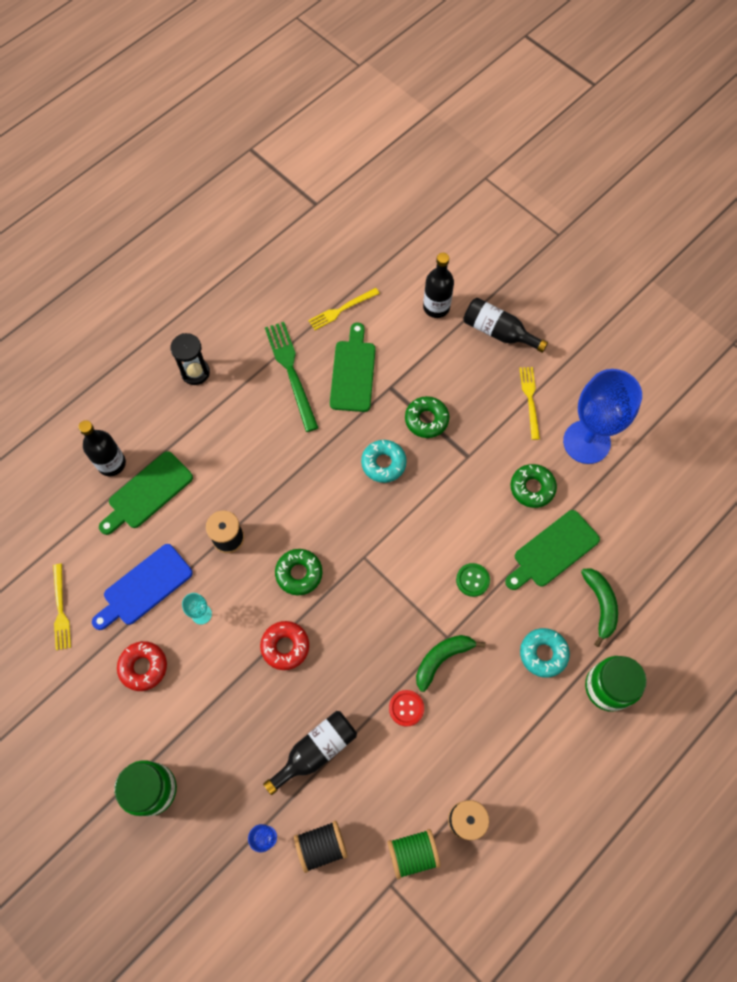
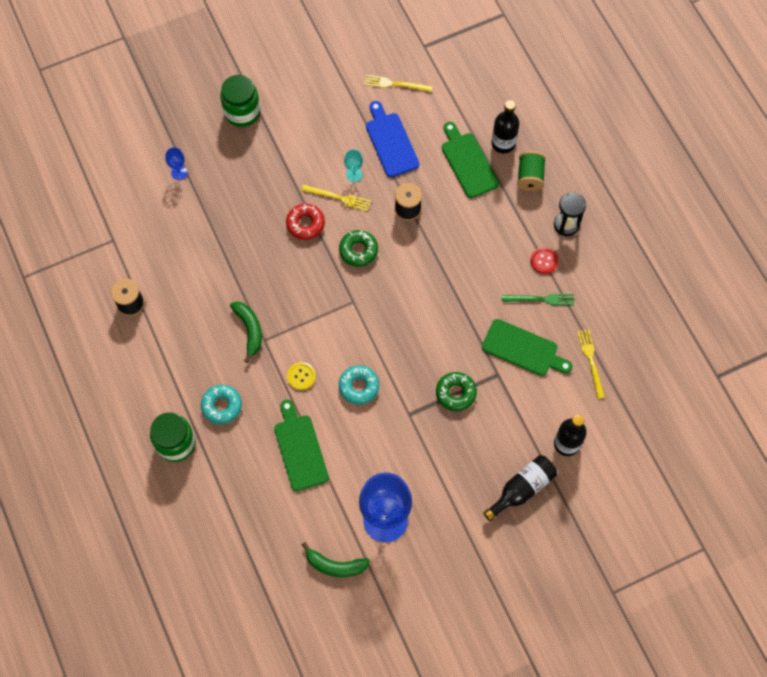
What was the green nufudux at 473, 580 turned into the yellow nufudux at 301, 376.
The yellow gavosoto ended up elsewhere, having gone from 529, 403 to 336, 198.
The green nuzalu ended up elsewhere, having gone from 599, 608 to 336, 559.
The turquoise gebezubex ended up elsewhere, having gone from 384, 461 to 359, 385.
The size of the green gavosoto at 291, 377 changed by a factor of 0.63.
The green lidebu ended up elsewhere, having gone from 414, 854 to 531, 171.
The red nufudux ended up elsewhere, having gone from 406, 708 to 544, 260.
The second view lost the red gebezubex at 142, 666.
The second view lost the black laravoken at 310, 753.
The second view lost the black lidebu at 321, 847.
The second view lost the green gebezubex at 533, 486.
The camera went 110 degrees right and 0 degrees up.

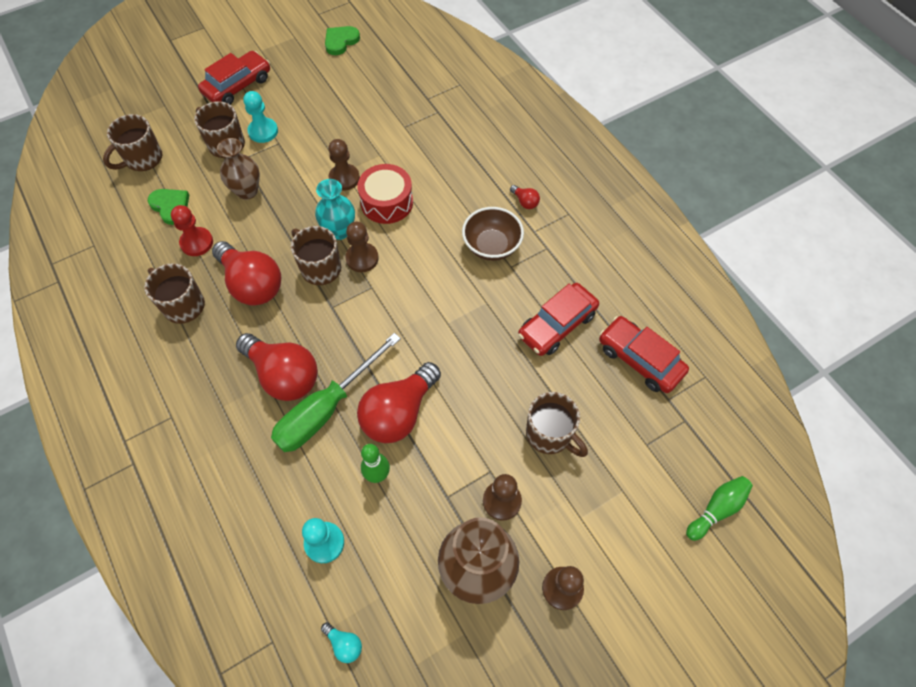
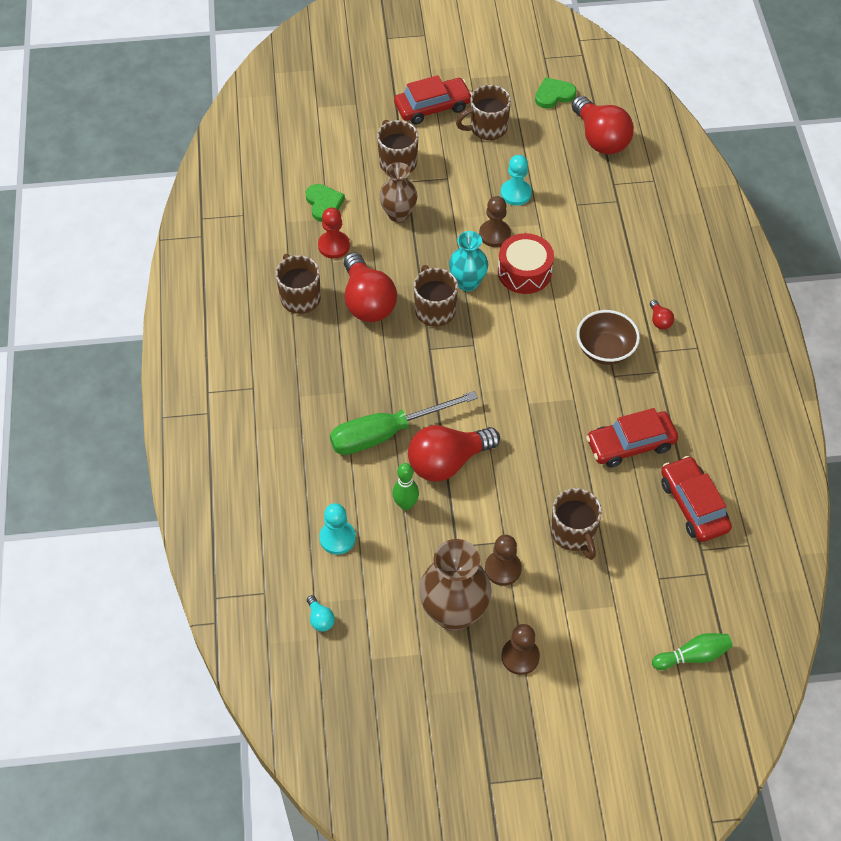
The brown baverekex ended up elsewhere, having gone from 132, 142 to 483, 112.
The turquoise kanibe ended up elsewhere, having gone from 260, 117 to 516, 180.
The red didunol ended up elsewhere, having gone from 277, 367 to 603, 125.
The second view lost the brown kanibe at 362, 247.
The camera went 25 degrees right and 5 degrees down.

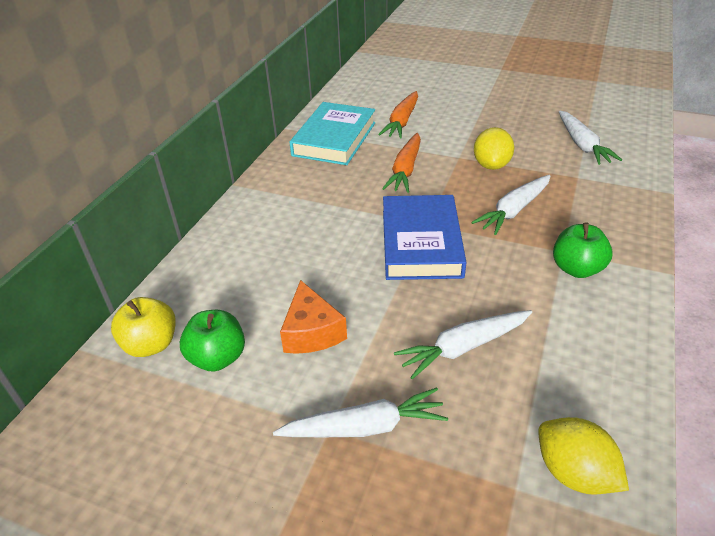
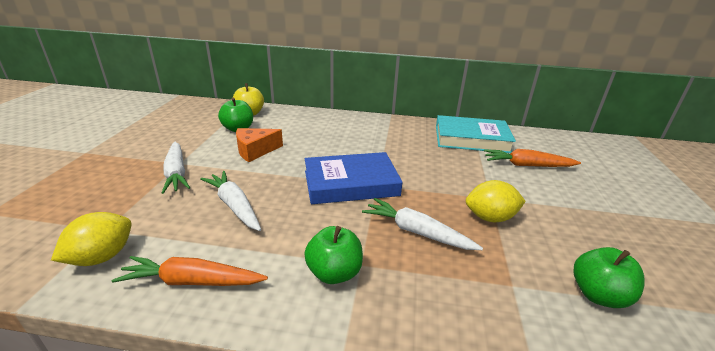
The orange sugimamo ended up elsewhere, having gone from 401, 163 to 190, 271.
Where the white sugimamo stood at 590, 138, the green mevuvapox came to stand at 609, 277.
The camera went 75 degrees right and 10 degrees down.

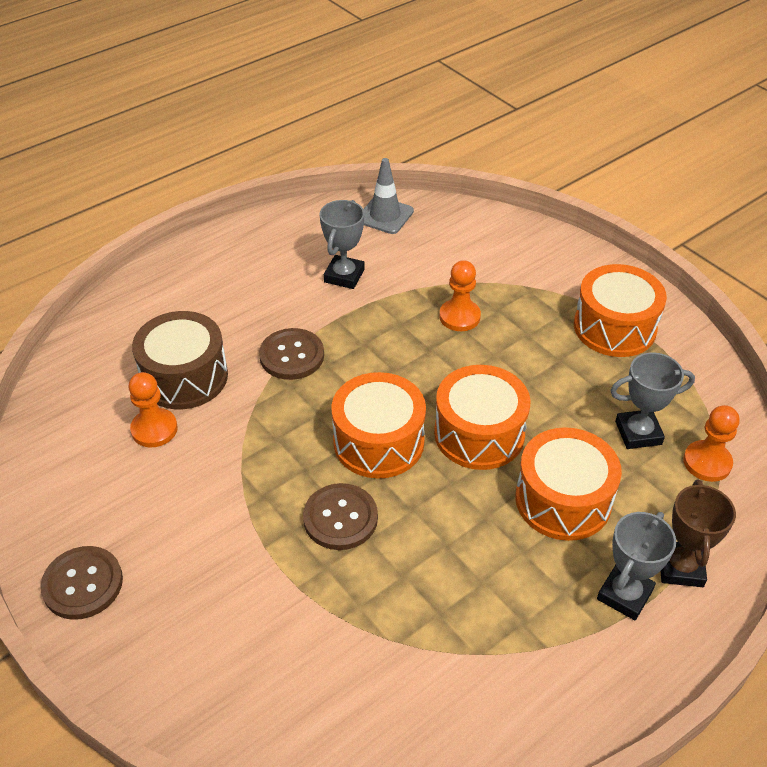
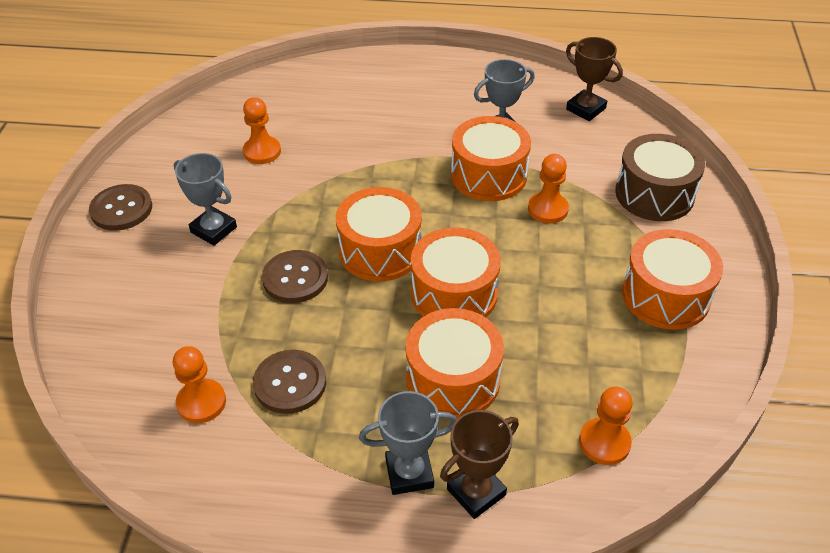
The second view gained the orange kanibe at 199, 384.
The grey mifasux ended up elsewhere, having gone from 652, 400 to 205, 199.
The brown nufudux ended up elsewhere, having gone from 291, 354 to 289, 382.
The second view gained the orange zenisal at 491, 158.
Where the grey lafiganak stood at 389, 196, the brown mifasux came to stand at 594, 79.
The brown zenisal ended up elsewhere, having gone from 180, 360 to 660, 177.
The camera went 45 degrees right and 0 degrees up.

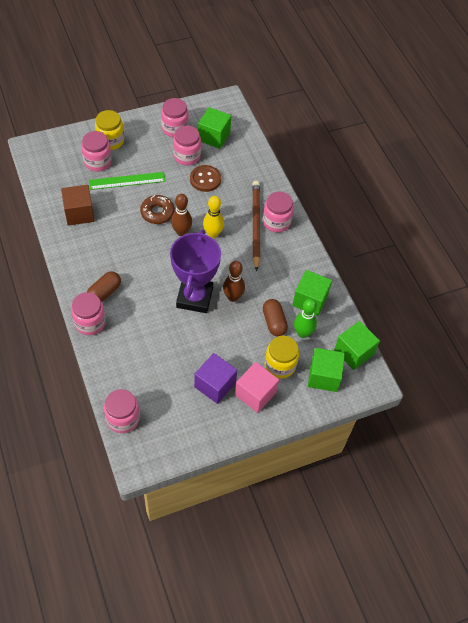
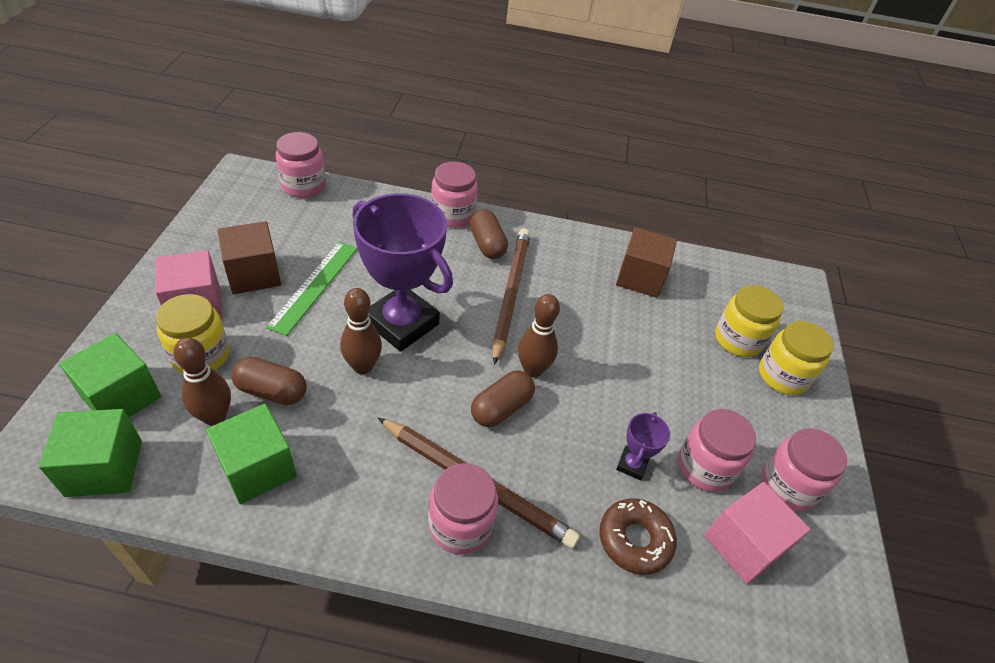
What was the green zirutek at 305, 318 turned into the brown zirutek at 202, 381.
What was the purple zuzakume at 215, 378 turned into the brown zuzakume at 249, 257.
The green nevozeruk ended up elsewhere, having gone from 127, 181 to 311, 289.
Where the yellow zirutek stood at 213, 217, the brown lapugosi came to stand at 503, 399.
The second view gained the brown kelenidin at 511, 297.
The brown gebezubex ended up elsewhere, having gone from 157, 209 to 638, 536.
Where the brown nufudux stood at 205, 178, the purple mifasux came to stand at 643, 446.
What was the green zuzakume at 214, 128 turned into the pink zuzakume at 757, 533.
What was the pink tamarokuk at 96, 151 turned into the yellow tamarokuk at 749, 321.
The camera went 120 degrees right and 10 degrees down.

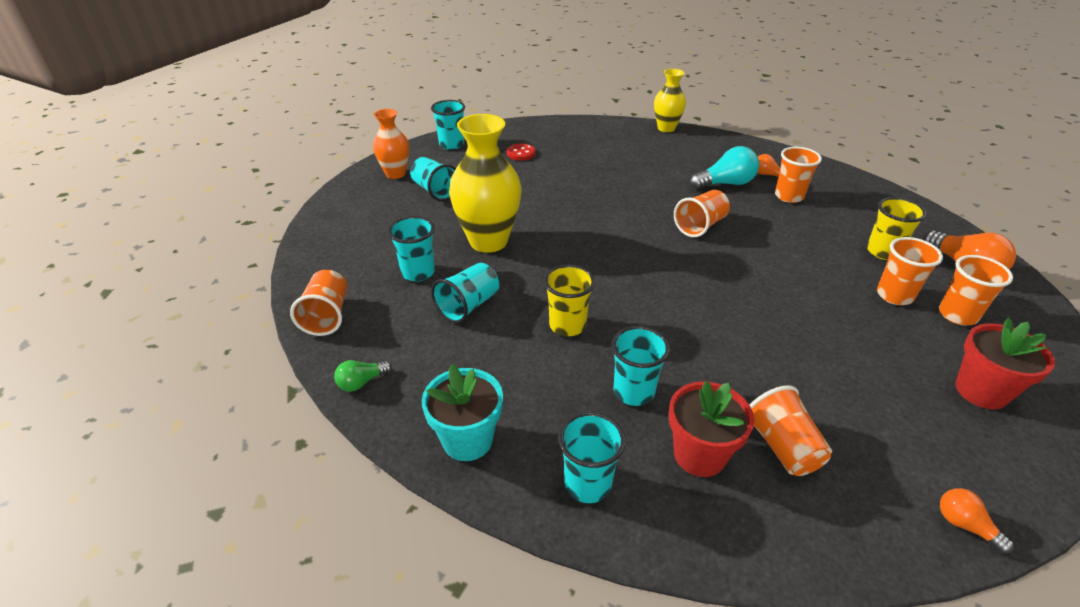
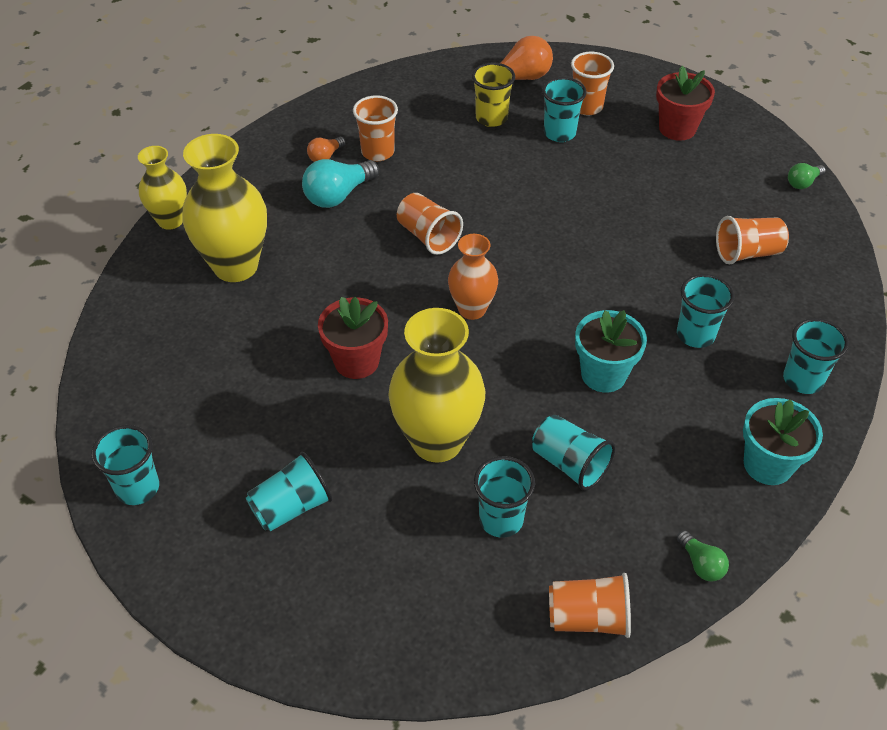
The second view gained the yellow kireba at 224, 208.
The turquoise didunol at 724, 167 ended up facing another way, 120 degrees counterclockwise from before.
The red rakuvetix ended up elsewhere, having gone from 711, 429 to 353, 338.
The orange kireba ended up elsewhere, having gone from 391, 144 to 473, 277.
What was the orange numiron at 910, 271 turned into the turquoise numiron at 564, 109.
Where the yellow numiron stood at 569, 300, the turquoise rakuvetix came to stand at 611, 351.
What was the orange didunol at 977, 520 turned into the green didunol at 807, 176.
The second view lost the red nufudux at 521, 152.
The camera went 85 degrees left and 10 degrees up.

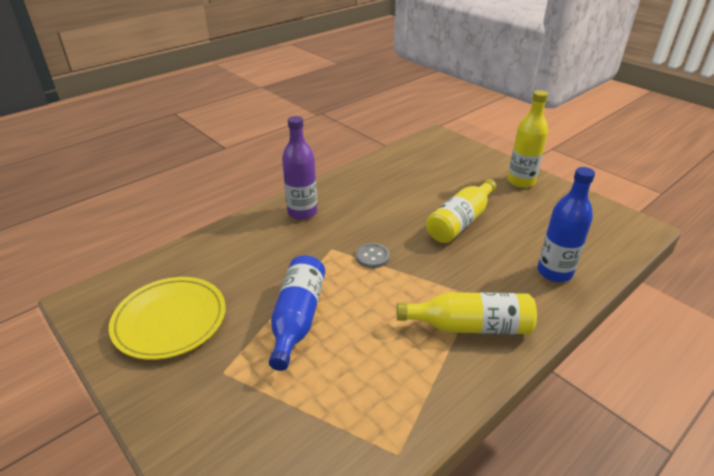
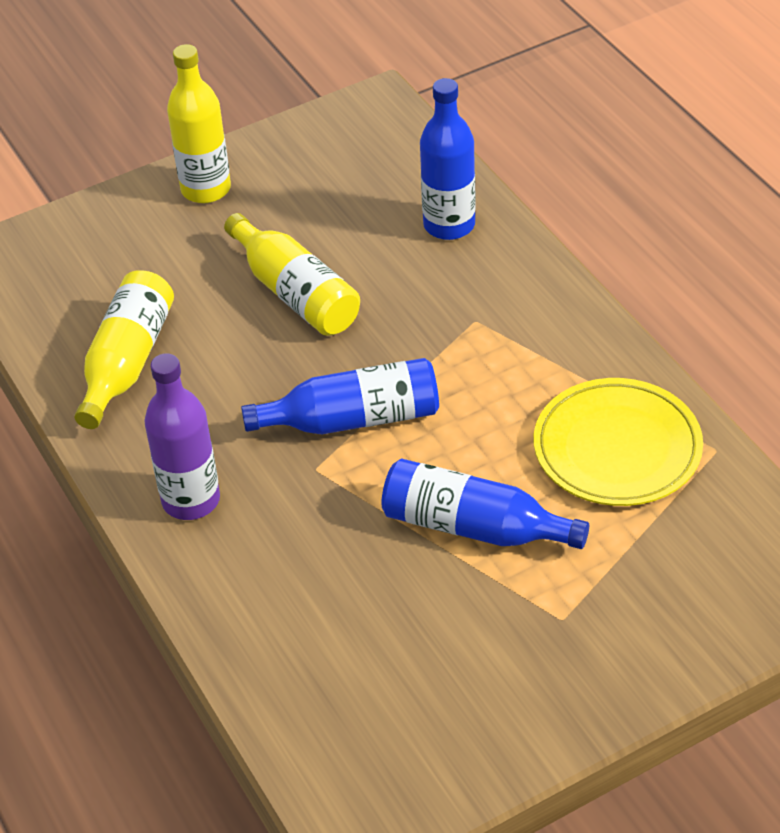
The yellow laravoken ended up elsewhere, having gone from 467, 313 to 124, 349.
Where the grey nufudux stood at 373, 255, the blue laravoken came to stand at 340, 396.
The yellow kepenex ended up elsewhere, having gone from 167, 318 to 618, 442.
The camera went 75 degrees left and 10 degrees up.

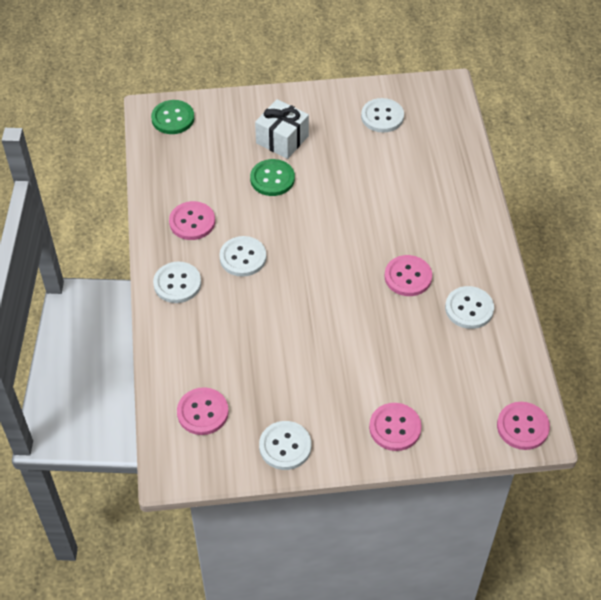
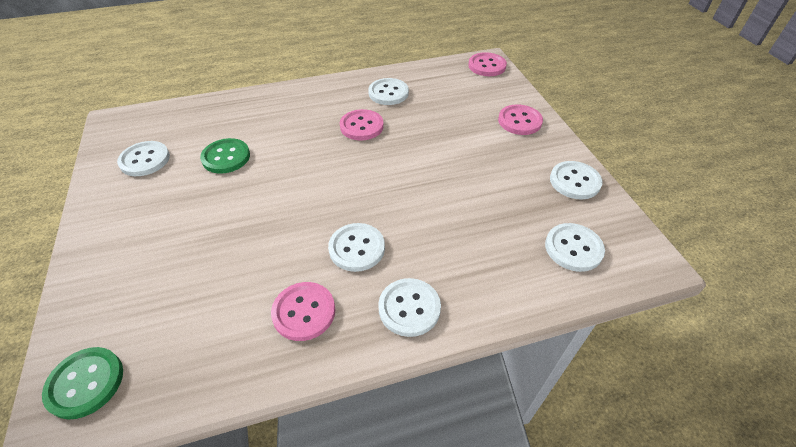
The green nufudux ended up elsewhere, having gone from 272, 177 to 225, 156.
What was the pink nufudux at 203, 411 turned into the white nufudux at 575, 247.
The second view lost the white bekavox at 282, 129.
The camera went 100 degrees left and 5 degrees down.

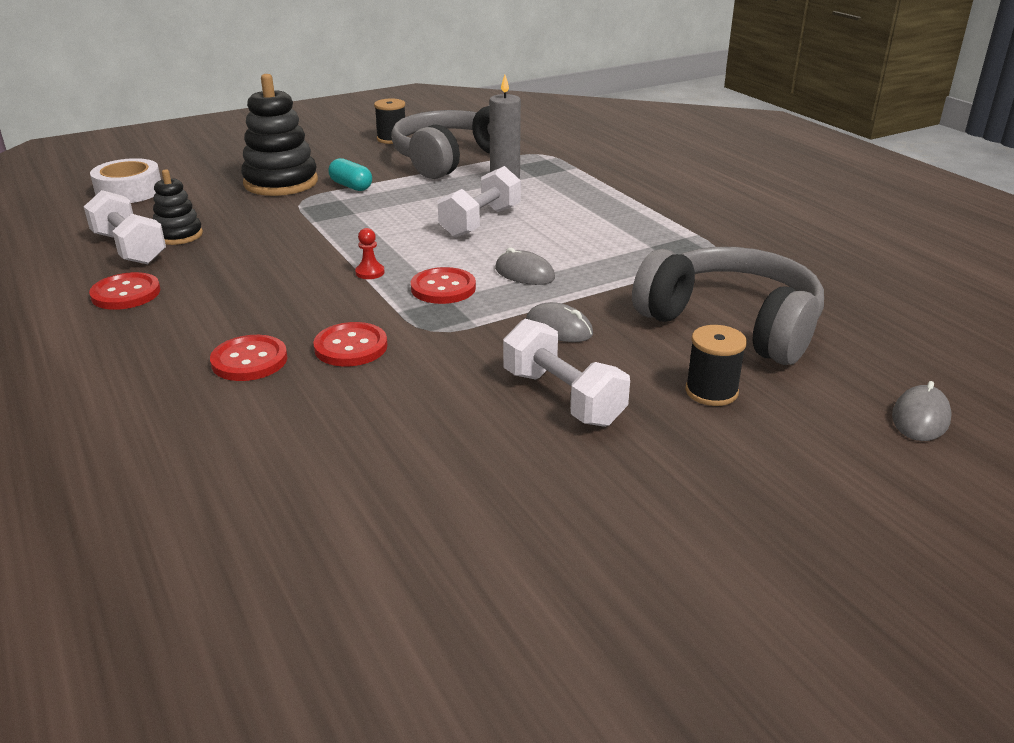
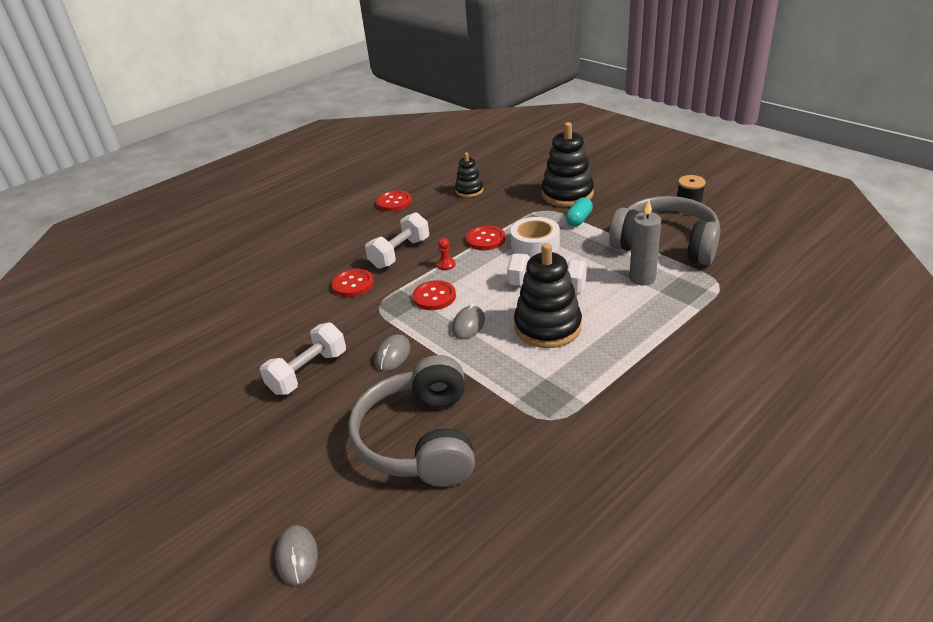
The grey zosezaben at 922, 411 ended up facing another way, 60 degrees clockwise from before.
The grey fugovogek at 728, 306 ended up facing another way, 150 degrees clockwise from before.
The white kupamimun ended up elsewhere, having gone from 125, 227 to 397, 240.
The red nufudux ended up elsewhere, having gone from 249, 358 to 485, 238.
The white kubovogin ended up elsewhere, having gone from 125, 180 to 535, 237.
The second view gained the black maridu at 548, 295.
The second view lost the black lidebu at 716, 365.
The camera went 80 degrees right and 5 degrees up.

